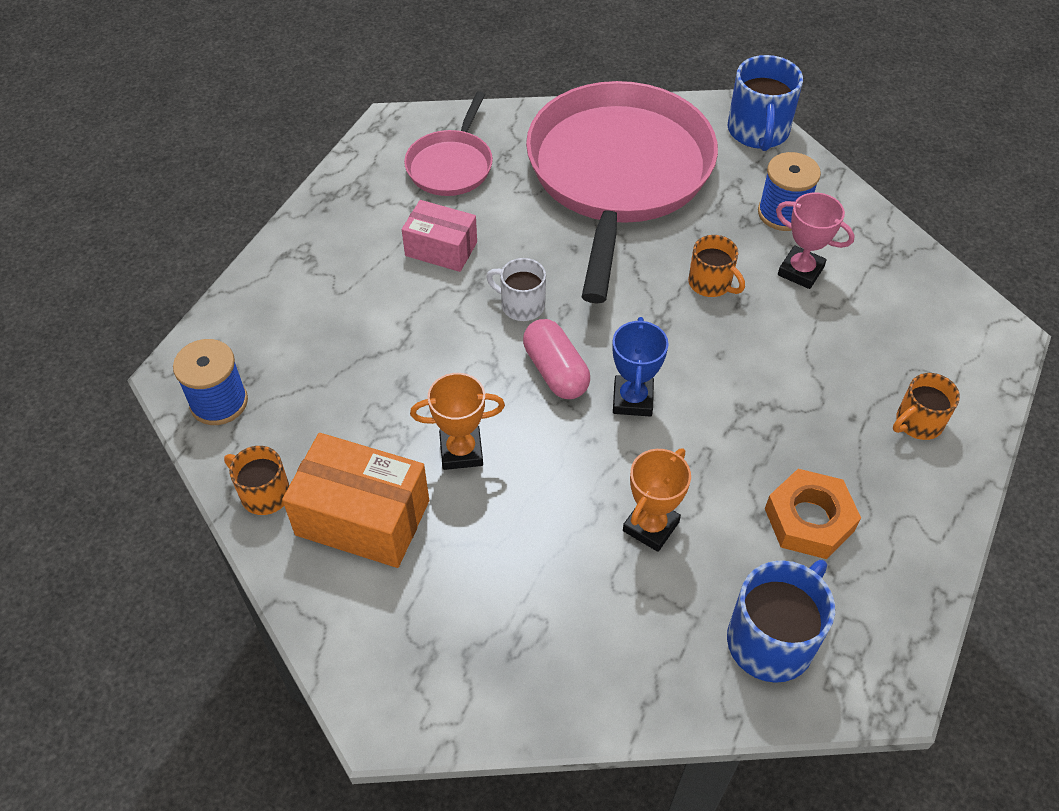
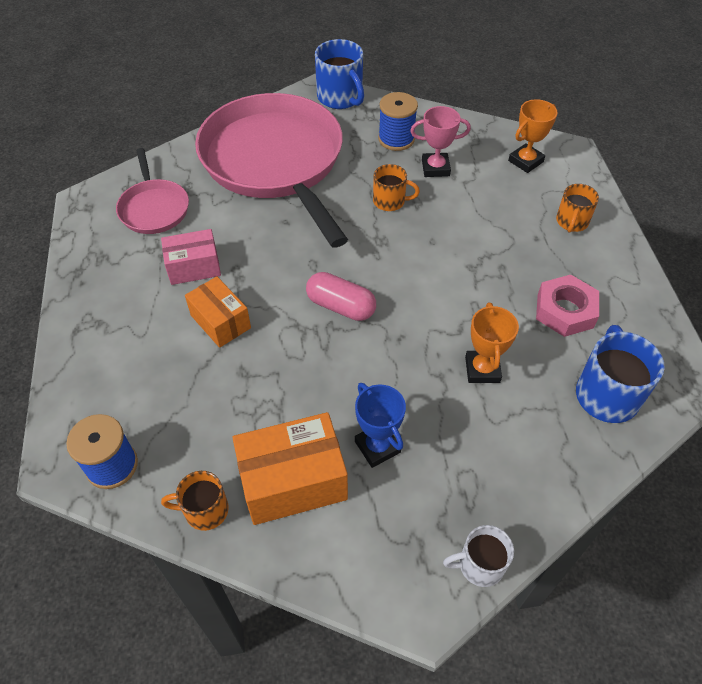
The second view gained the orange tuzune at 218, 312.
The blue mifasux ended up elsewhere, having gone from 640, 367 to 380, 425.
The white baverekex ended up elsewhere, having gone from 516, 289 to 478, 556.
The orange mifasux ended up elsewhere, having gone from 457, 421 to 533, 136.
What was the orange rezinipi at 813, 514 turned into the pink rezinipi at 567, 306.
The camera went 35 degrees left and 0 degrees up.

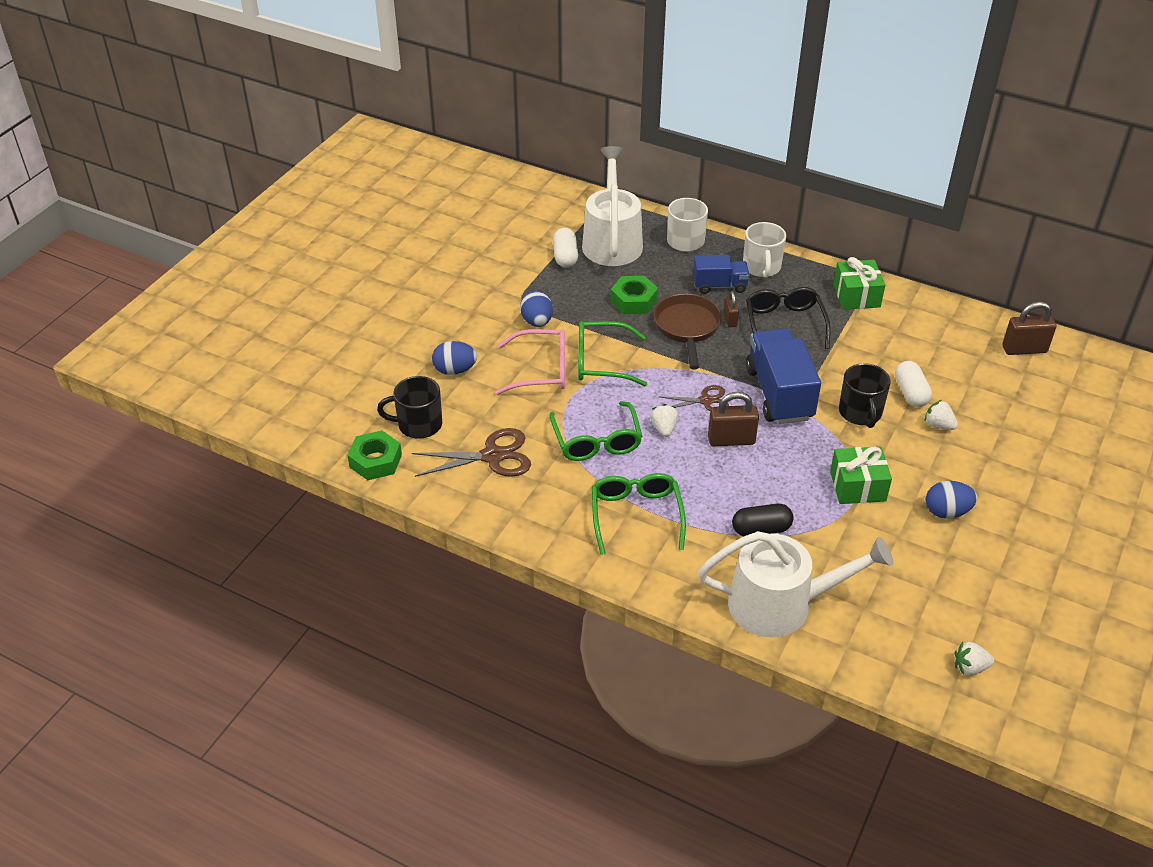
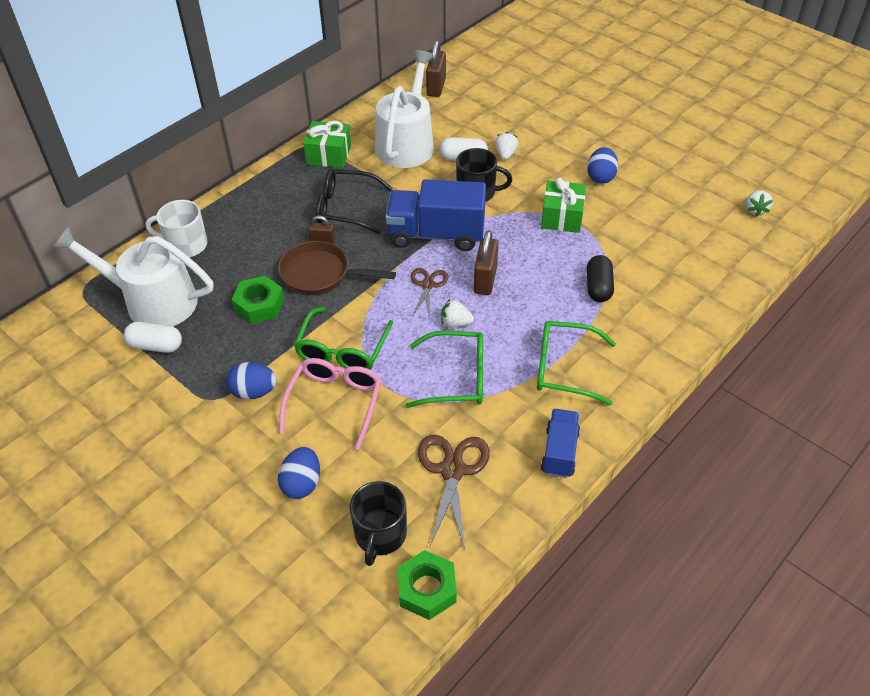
The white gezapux ended up elsewhere, having gone from 795, 584 to 404, 109.
The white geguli at 941, 415 ended up facing another way, 135 degrees clockwise from before.
The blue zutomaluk ended up elsewhere, having gone from 721, 274 to 560, 443.
The second view lost the white baverekex at 764, 250.
The camera went 75 degrees left and 5 degrees up.

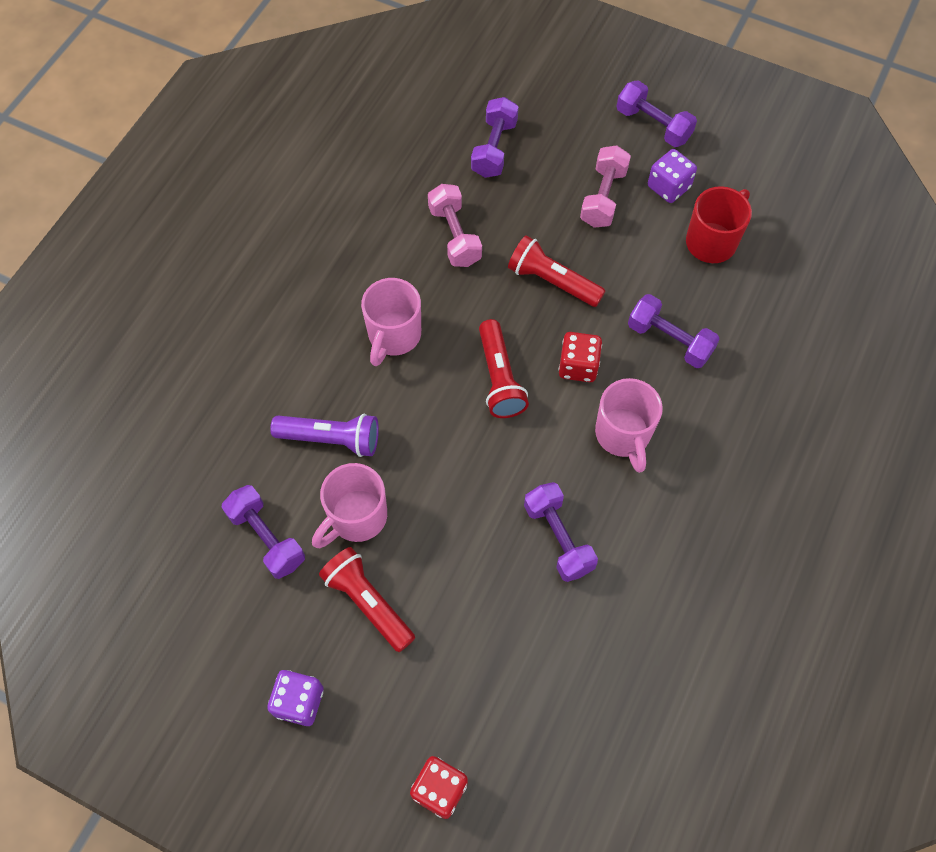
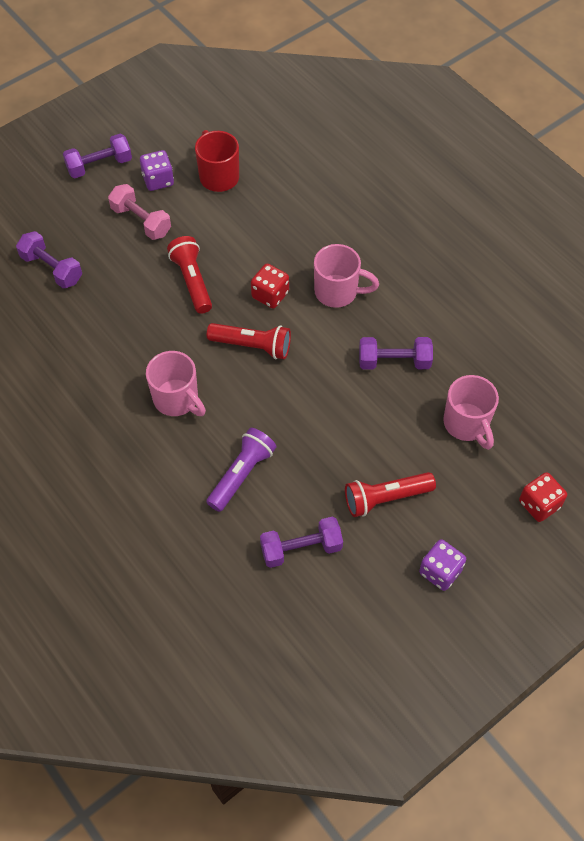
The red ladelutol at 557, 271 ended up facing another way, 105 degrees clockwise from before.
The pink baverekex ended up elsewhere, having gone from 349, 505 to 471, 412.
The second view lost the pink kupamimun at 455, 225.
The second view lost the purple kupamimun at 674, 331.
The camera went 65 degrees left and 5 degrees down.

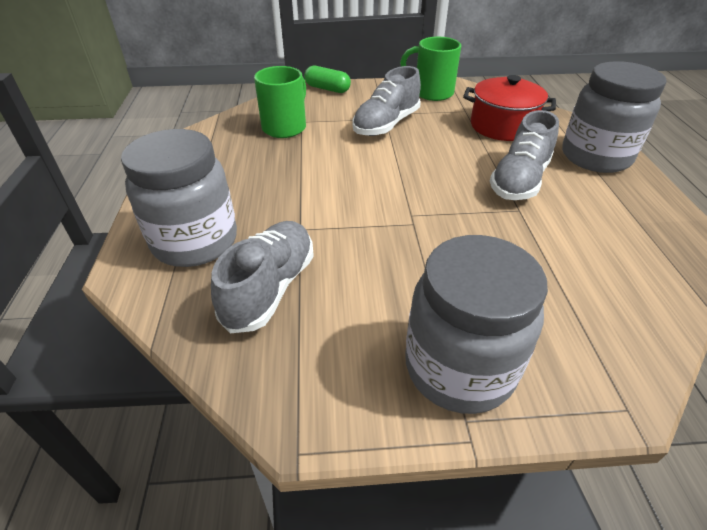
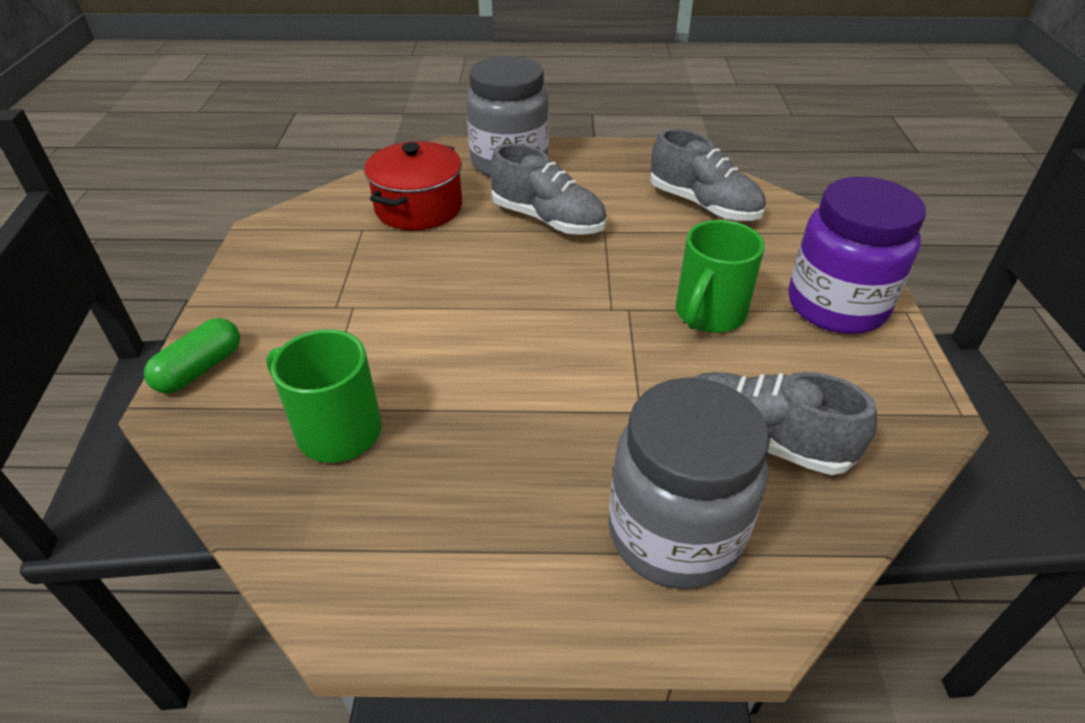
The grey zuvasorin ended up elsewhere, having gone from 386, 101 to 708, 175.
The green baverekex ended up elsewhere, having gone from 430, 69 to 720, 276.
What was the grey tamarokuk at 476, 324 turned into the purple tamarokuk at 857, 255.
The camera went 85 degrees left and 0 degrees up.

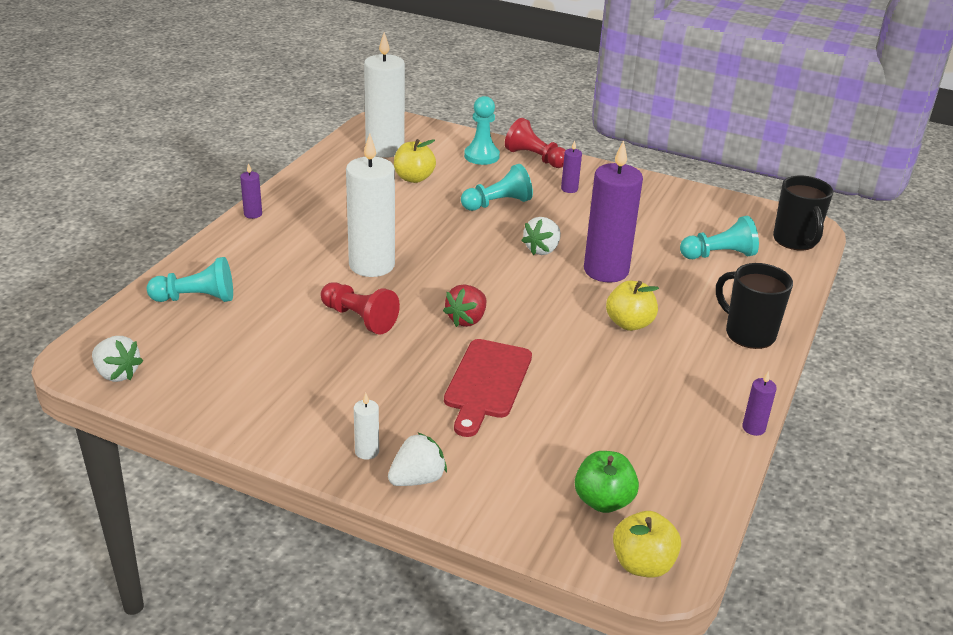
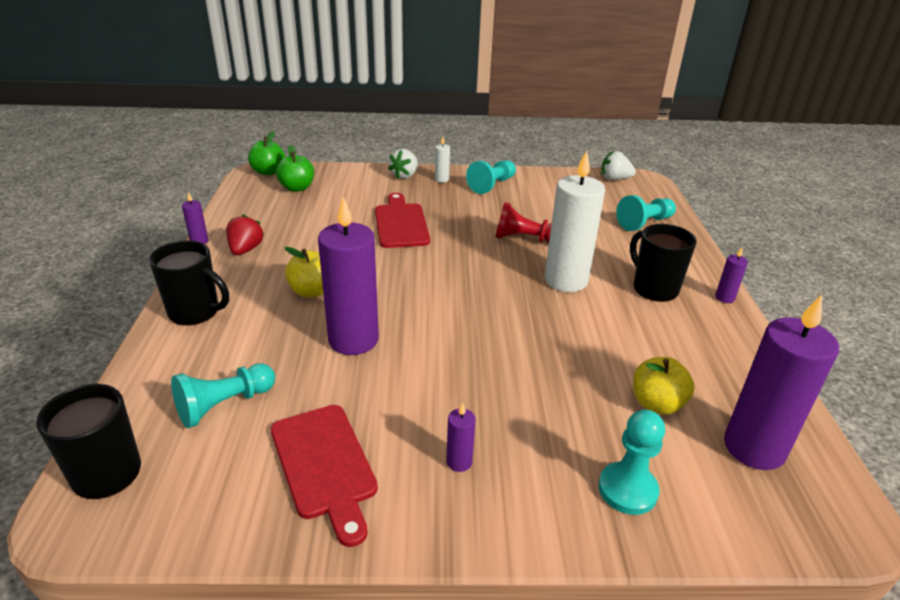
The red geguli ended up elsewhere, having gone from 464, 305 to 245, 234.
What was the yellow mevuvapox at 647, 544 turned into the green mevuvapox at 266, 153.
The second view gained the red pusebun at 324, 476.
The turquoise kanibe ended up elsewhere, having gone from 497, 187 to 491, 177.
The second view gained the black baverekex at 663, 263.
What was the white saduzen at 384, 95 turned into the purple saduzen at 781, 382.
The second view lost the red kanibe at 535, 143.
The second view lost the white geguli at 541, 236.
The camera went 155 degrees right and 0 degrees up.

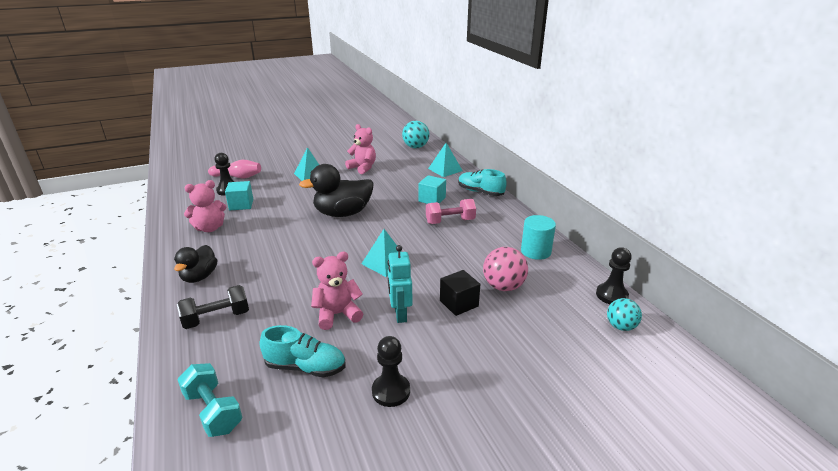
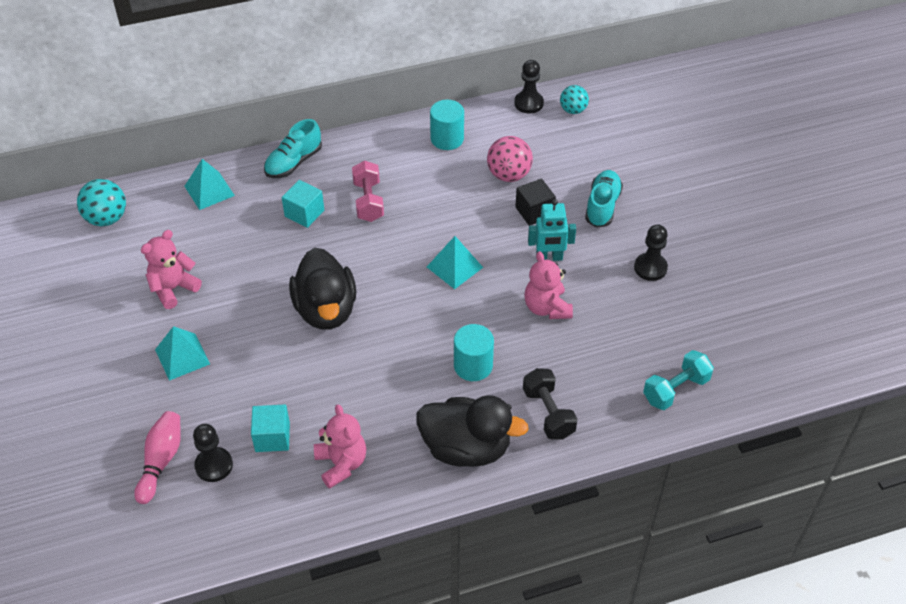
The size of the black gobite at 195, 264 changed by a factor of 1.65.
The second view gained the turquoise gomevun at 474, 352.
The turquoise zuvasorin ended up elsewhere, having gone from 302, 351 to 604, 199.
The camera went 85 degrees left and 20 degrees up.

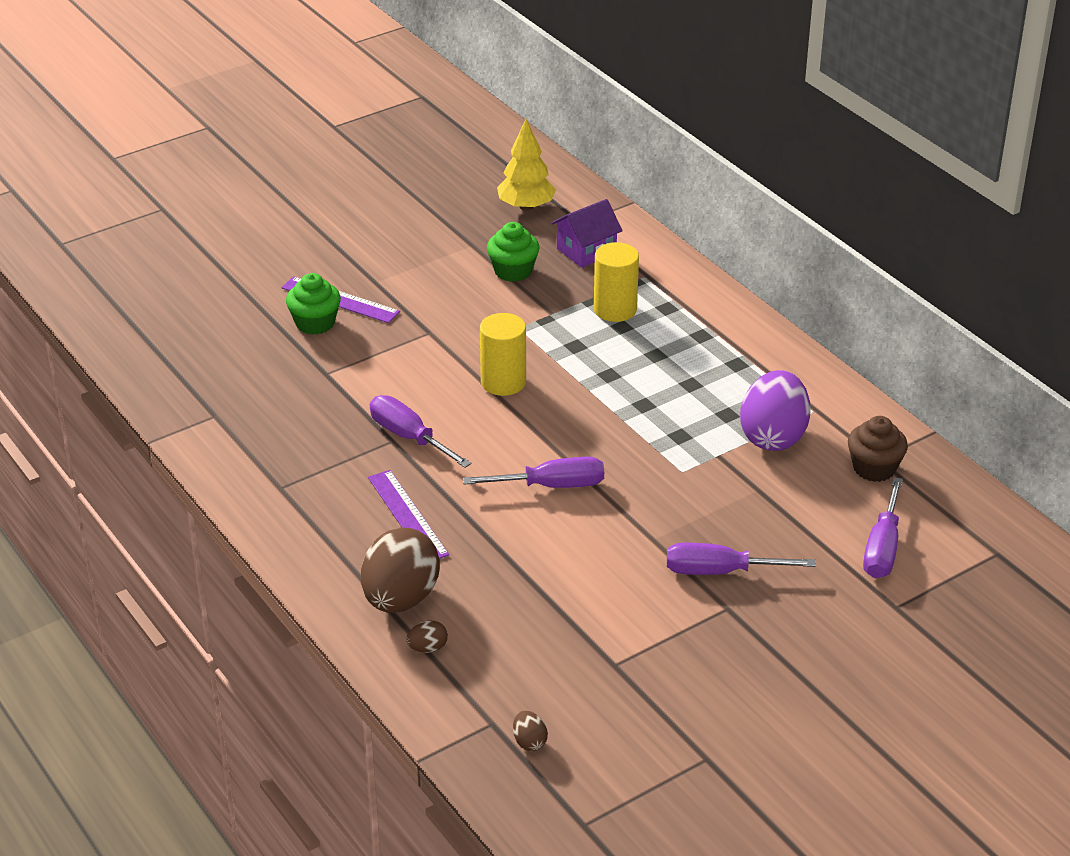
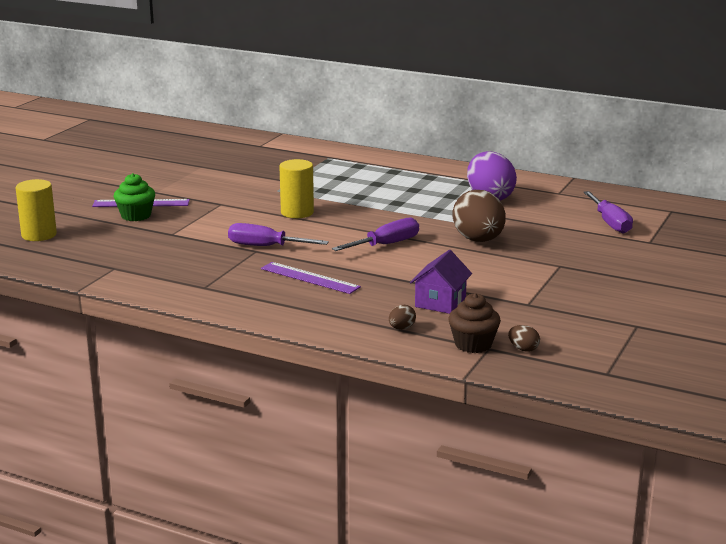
The yellow gomevun ended up elsewhere, having gone from 616, 282 to 36, 210.
The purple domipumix ended up elsewhere, having gone from 587, 233 to 441, 282.
The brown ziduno ended up elsewhere, having gone from 878, 449 to 474, 323.
The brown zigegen ended up elsewhere, having gone from 400, 570 to 479, 216.
The second view lost the green ziduno at 513, 252.
The second view lost the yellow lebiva at 526, 165.
The second view lost the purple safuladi at 741, 559.
The camera went 30 degrees left and 15 degrees down.

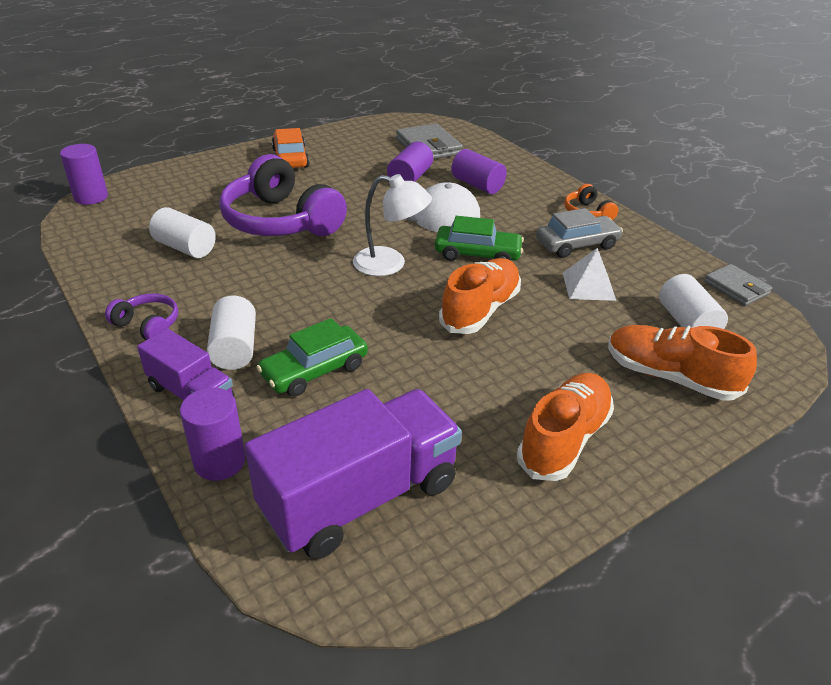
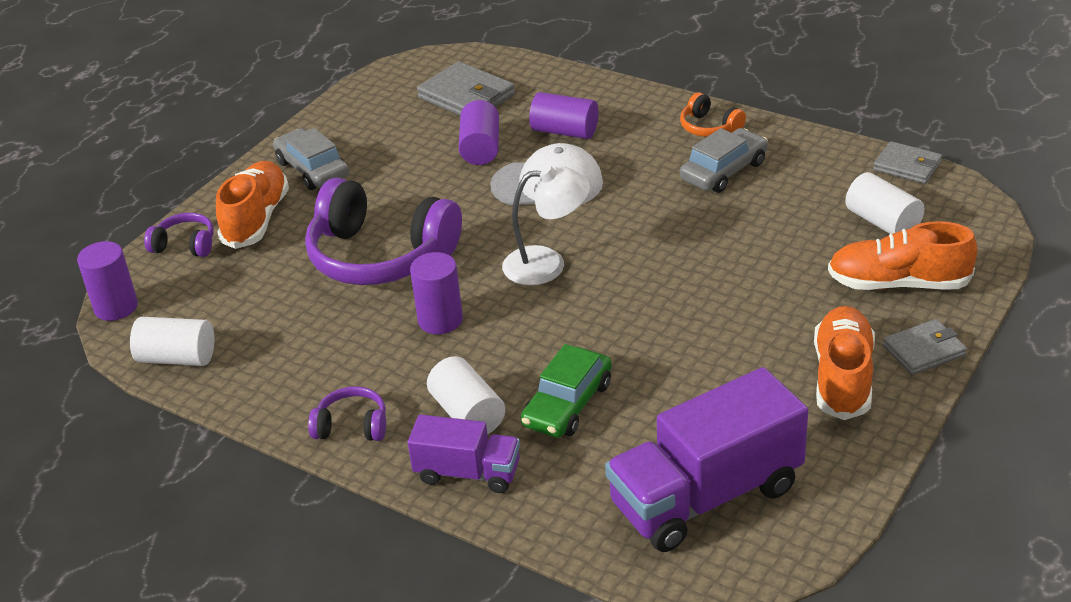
The white gomevun ended up elsewhere, having gone from 182, 232 to 172, 341.
The second view gained the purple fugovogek at 179, 235.
The orange zuvasorin ended up elsewhere, having gone from 480, 296 to 252, 205.
What was the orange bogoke at 290, 148 turned into the grey bogoke at 311, 159.
The purple gomevun ended up elsewhere, having gone from 213, 434 to 436, 293.
The purple zutomaluk at 353, 474 ended up facing another way, 150 degrees counterclockwise from before.
The second view gained the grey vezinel at 925, 347.
The second view lost the green bogoke at 479, 238.
The second view lost the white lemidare at 589, 274.
The camera went 20 degrees left and 0 degrees up.

